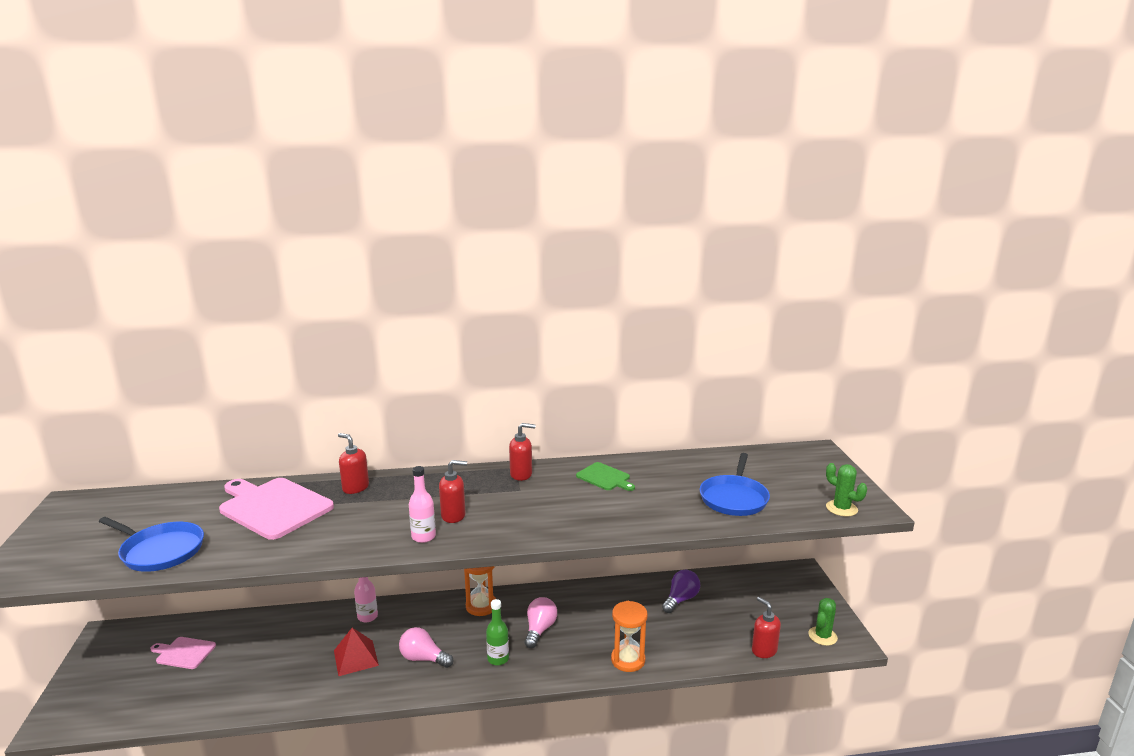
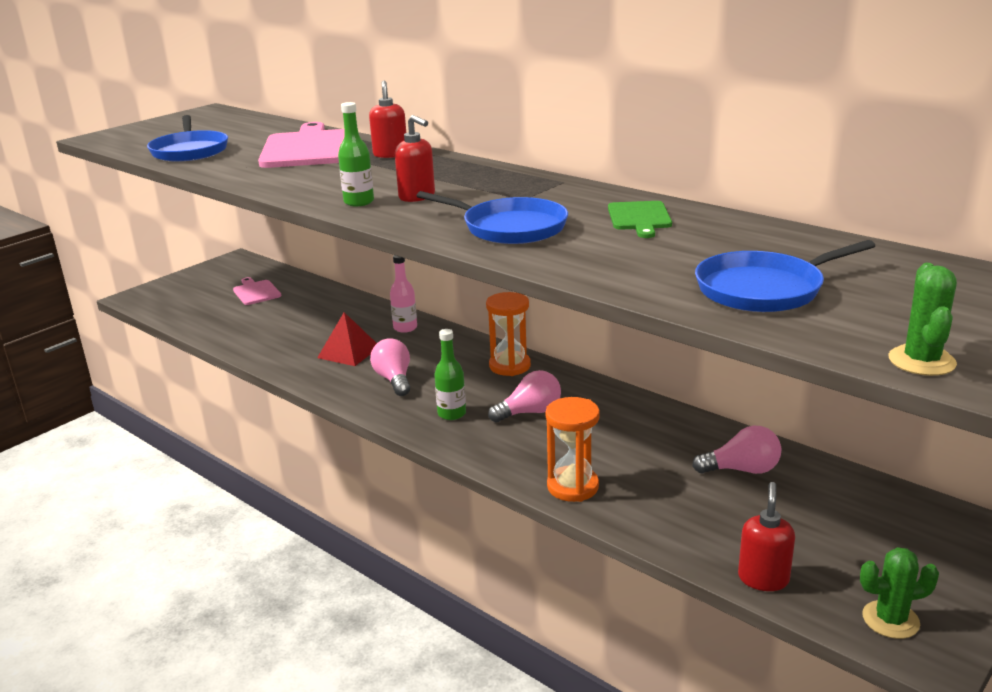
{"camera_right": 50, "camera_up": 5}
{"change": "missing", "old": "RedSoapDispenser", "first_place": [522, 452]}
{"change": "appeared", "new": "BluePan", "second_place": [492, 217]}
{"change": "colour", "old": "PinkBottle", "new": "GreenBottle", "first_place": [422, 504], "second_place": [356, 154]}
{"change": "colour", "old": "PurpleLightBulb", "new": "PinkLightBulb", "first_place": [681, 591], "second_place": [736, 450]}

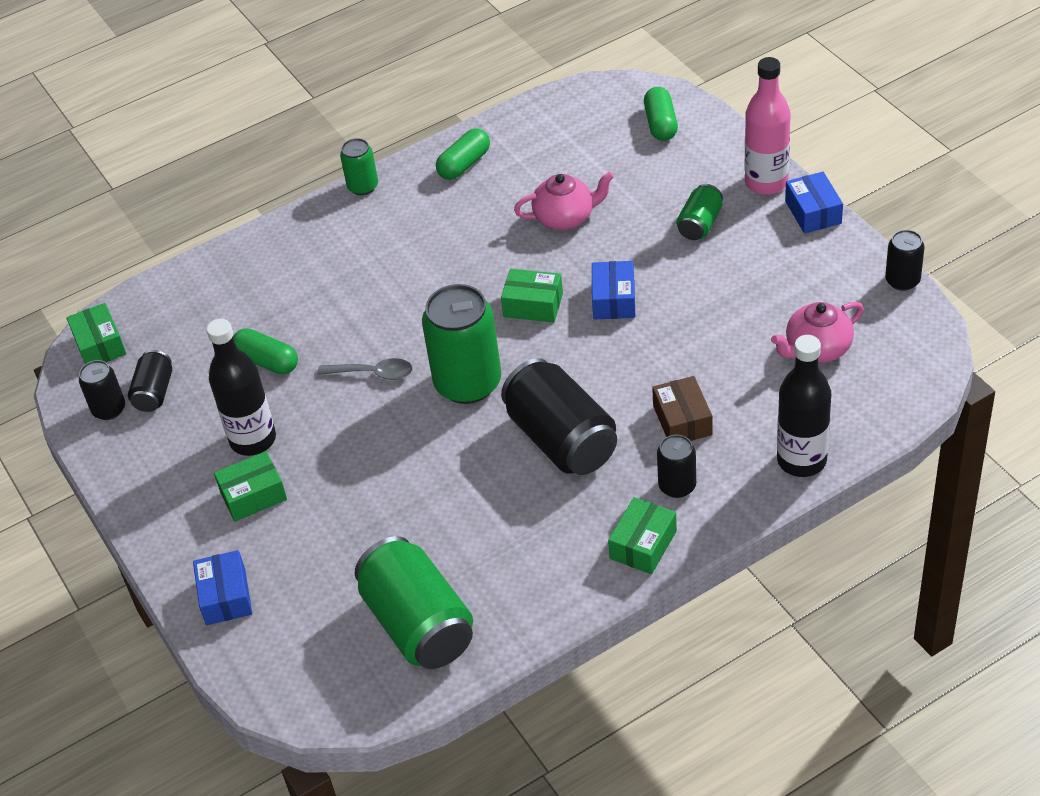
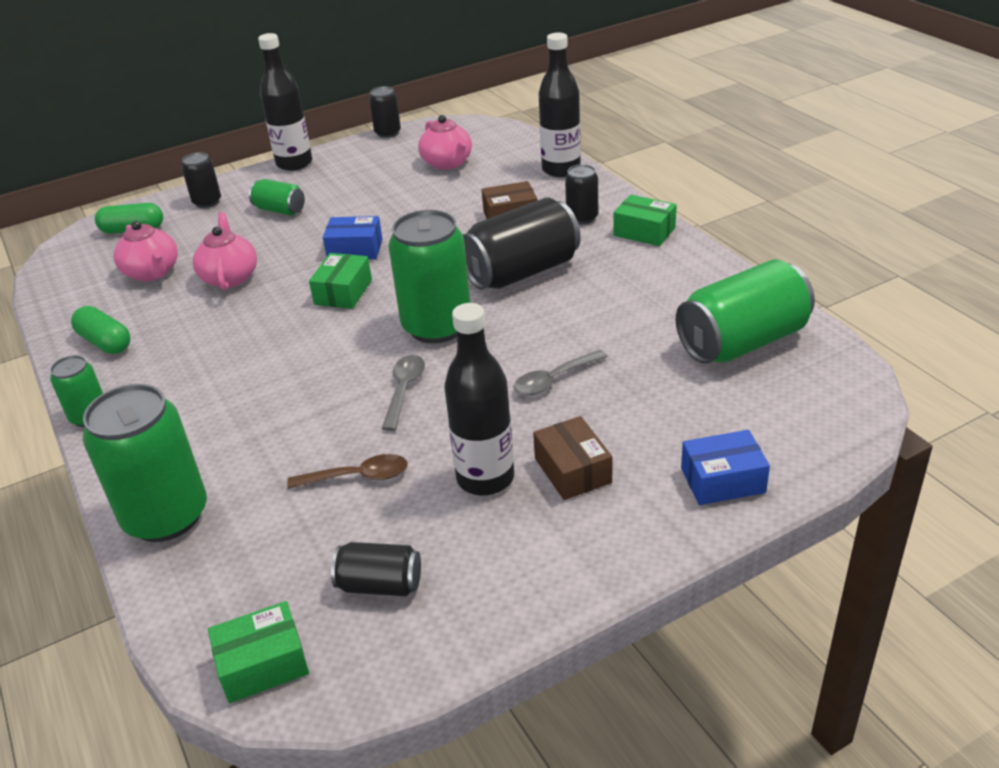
{"camera_right": -90, "camera_up": -10}
{"change": "missing", "old": "PinkBottle", "first_place": [767, 126]}
{"change": "appeared", "new": "GreenCan", "second_place": [145, 463]}
{"change": "appeared", "new": "PinkTeapot", "second_place": [146, 251]}
{"change": "appeared", "new": "GreySpoon", "second_place": [561, 372]}
{"change": "relocated", "old": "BlackCan", "first_place": [102, 390], "second_place": [201, 180]}
{"change": "exchanged", "old": "GreenCapsule", "new": "BrownSpoon", "first_place": [265, 351], "second_place": [347, 471]}
{"change": "exchanged", "old": "BlueBox", "new": "BlackBottle", "first_place": [814, 203], "second_place": [285, 102]}
{"change": "colour", "old": "GreenBox", "new": "BrownBox", "first_place": [250, 486], "second_place": [572, 458]}

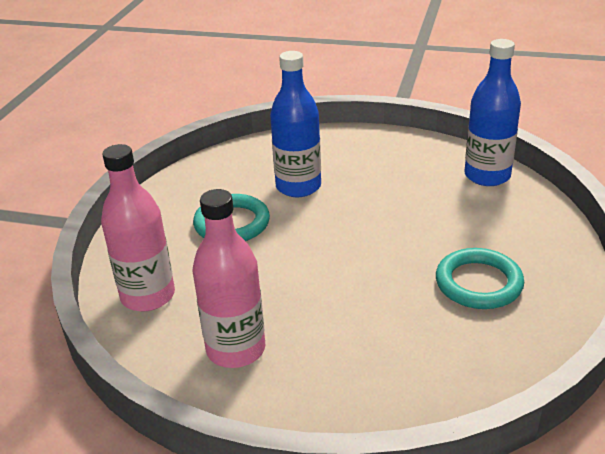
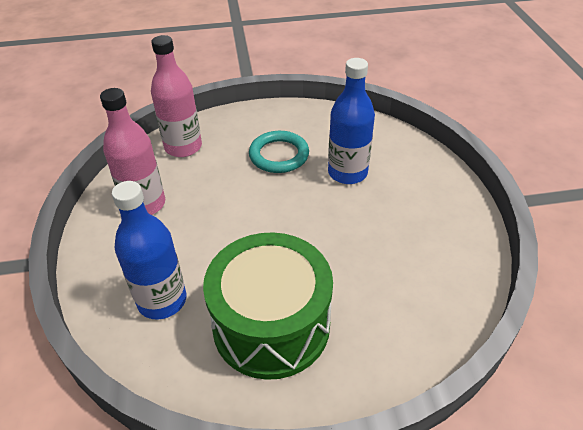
{"camera_right": 65, "camera_up": 10}
{"change": "relocated", "old": "BlueBottle", "first_place": [492, 112], "second_place": [149, 250]}
{"change": "exchanged", "old": "TurquoiseRing", "new": "GreenDrum", "first_place": [480, 278], "second_place": [268, 306]}

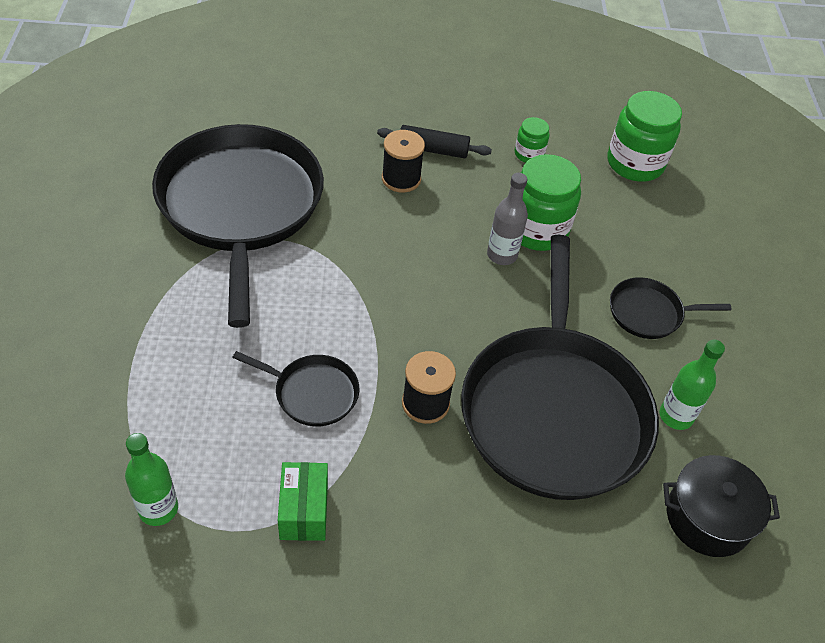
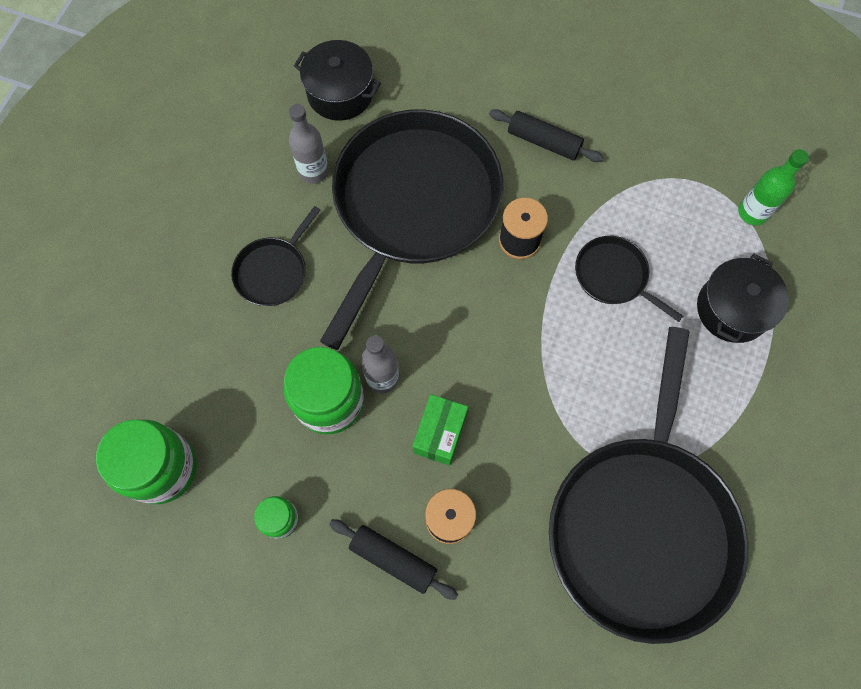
{"camera_right": -155, "camera_up": 20}
{"change": "appeared", "new": "BlackRollingPin", "second_place": [546, 135]}
{"change": "appeared", "new": "BlackPot", "second_place": [743, 298]}
{"change": "relocated", "old": "GreenBox", "first_place": [303, 501], "second_place": [440, 429]}
{"change": "colour", "old": "GreenBottle", "new": "GreyBottle", "first_place": [692, 384], "second_place": [309, 144]}
{"change": "spun", "old": "BlackPan", "first_place": [670, 308], "second_place": [276, 256], "degrees": 105}

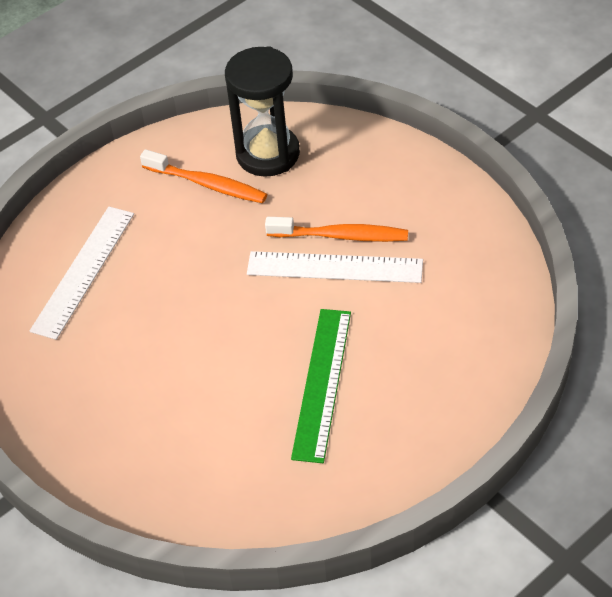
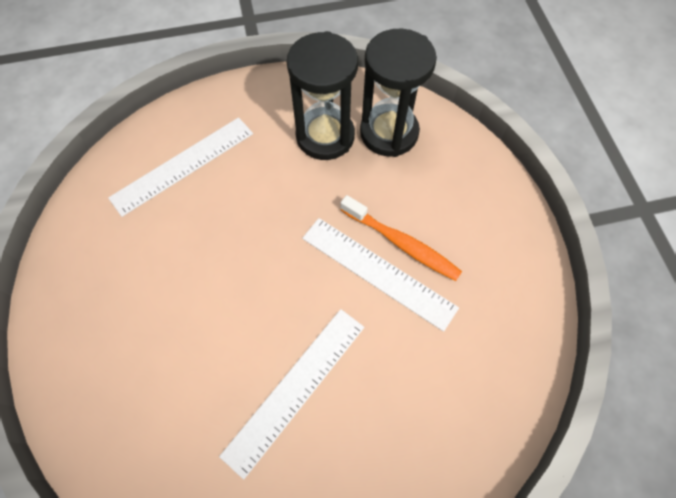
{"camera_right": 25, "camera_up": 15}
{"change": "exchanged", "old": "OrangeToothbrush", "new": "BlackHourglass", "first_place": [203, 176], "second_place": [322, 95]}
{"change": "colour", "old": "GreenRuler", "new": "WhiteRuler", "first_place": [321, 386], "second_place": [291, 394]}

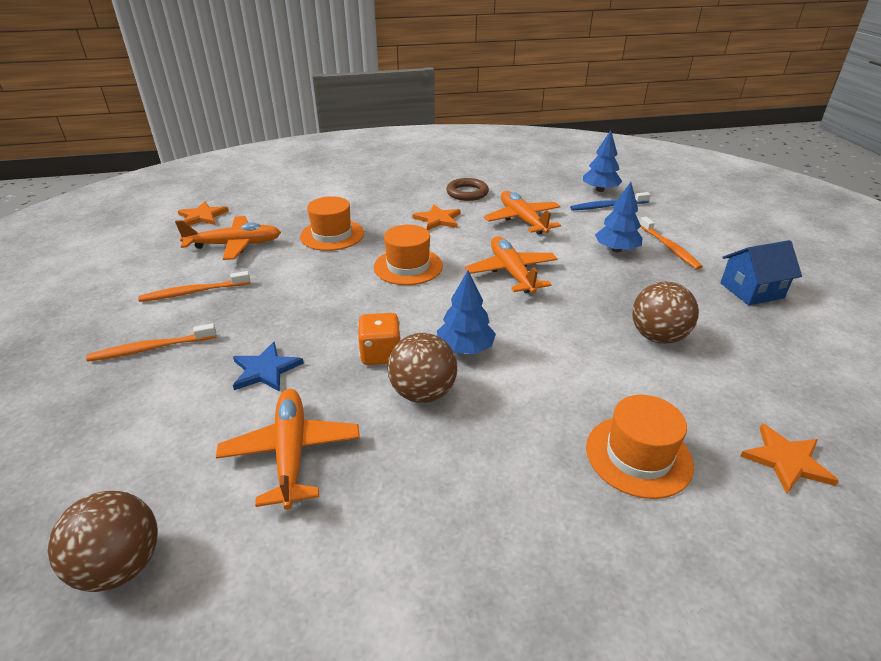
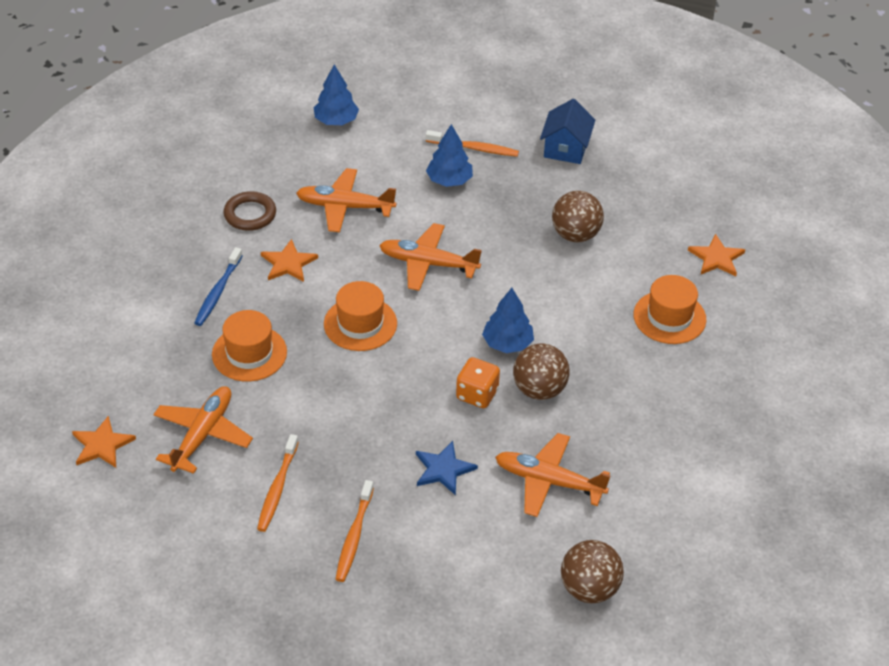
{"camera_right": -60, "camera_up": 10}
{"change": "relocated", "old": "BlueToothbrush", "first_place": [610, 201], "second_place": [218, 286]}

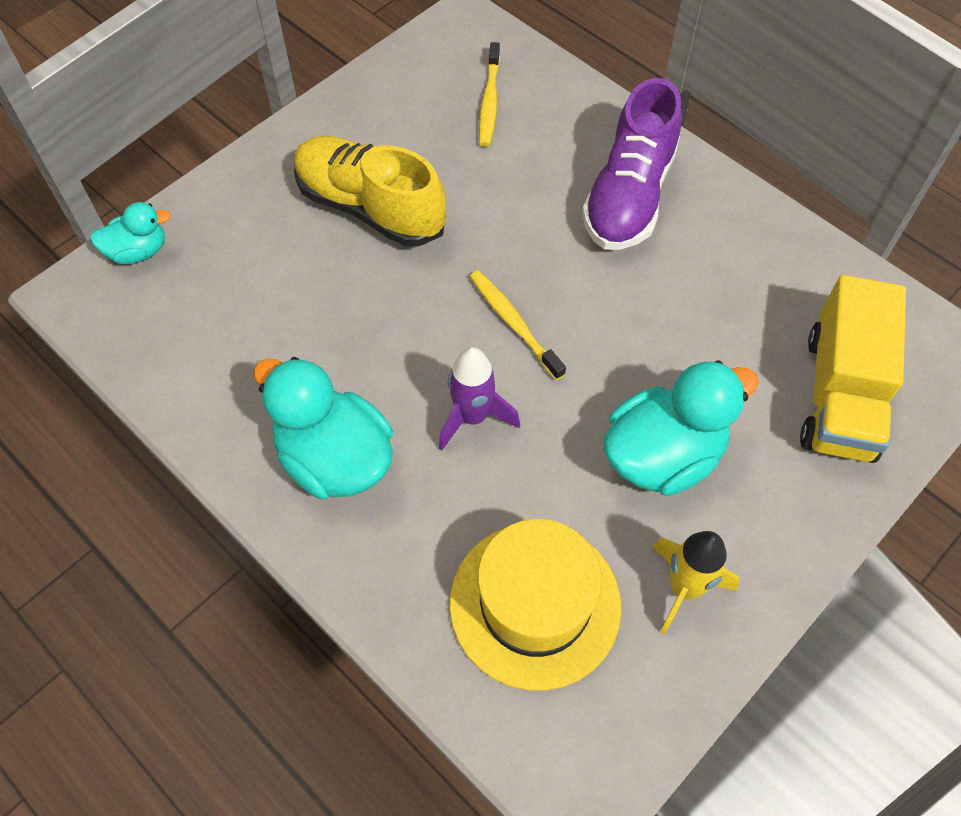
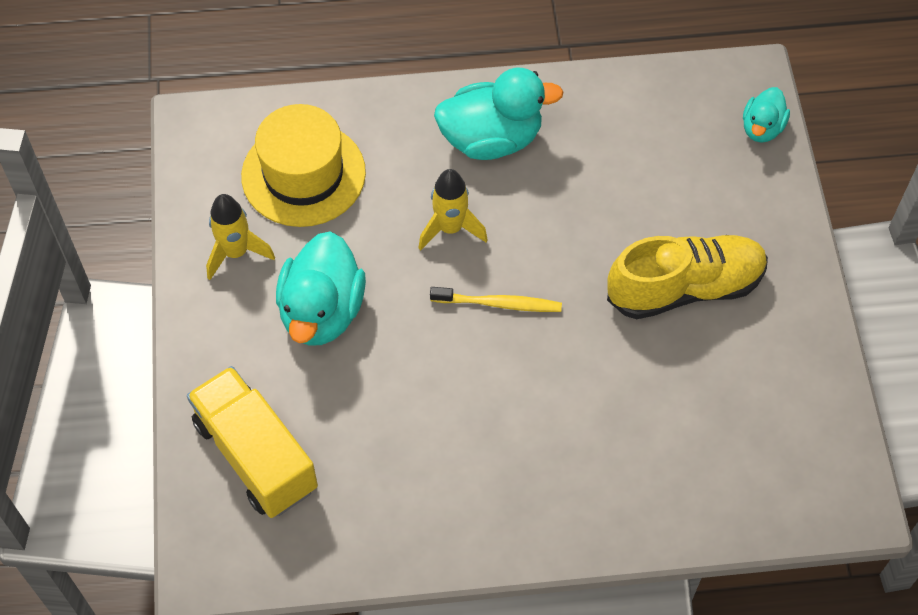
{"camera_right": 130, "camera_up": 0}
{"change": "missing", "old": "YellowToothbrush", "first_place": [489, 94]}
{"change": "missing", "old": "PurpleShoe", "first_place": [632, 164]}
{"change": "colour", "old": "PurpleRocket", "new": "YellowRocket", "first_place": [479, 399], "second_place": [453, 210]}

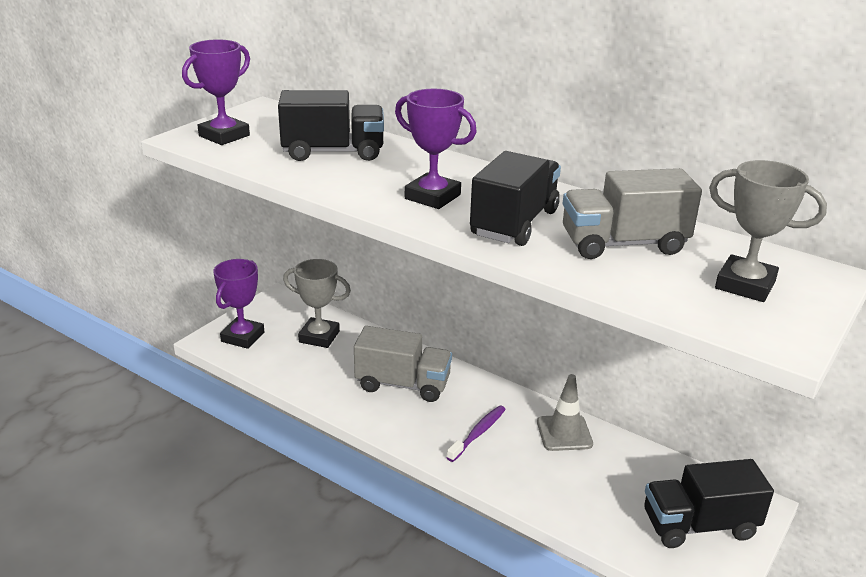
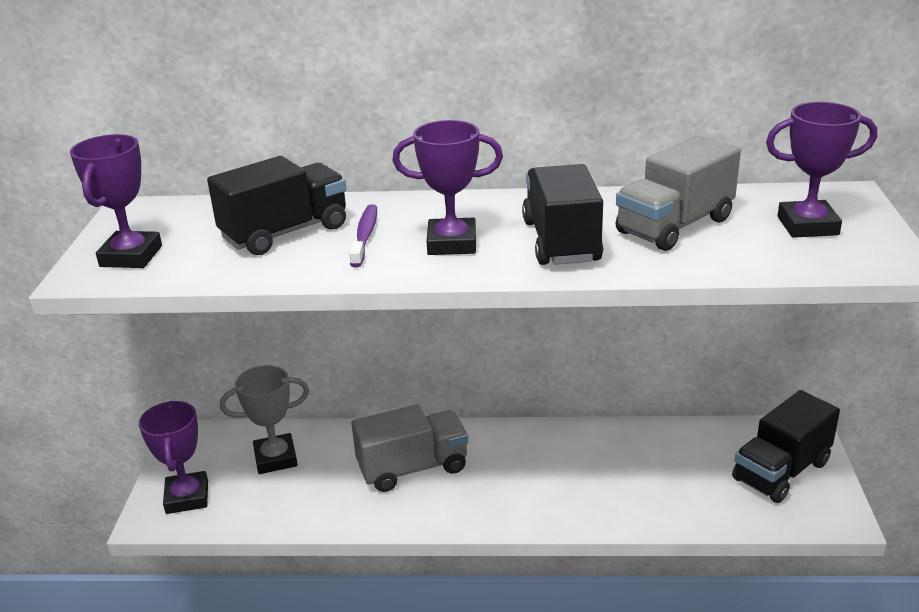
{"camera_right": -30, "camera_up": 0}
{"change": "missing", "old": "GreyTrafficCone", "first_place": [565, 412]}
{"change": "relocated", "old": "PurpleToothbrush", "first_place": [476, 433], "second_place": [363, 235]}
{"change": "colour", "old": "GreyTrophy", "new": "PurpleTrophy", "first_place": [768, 231], "second_place": [821, 170]}

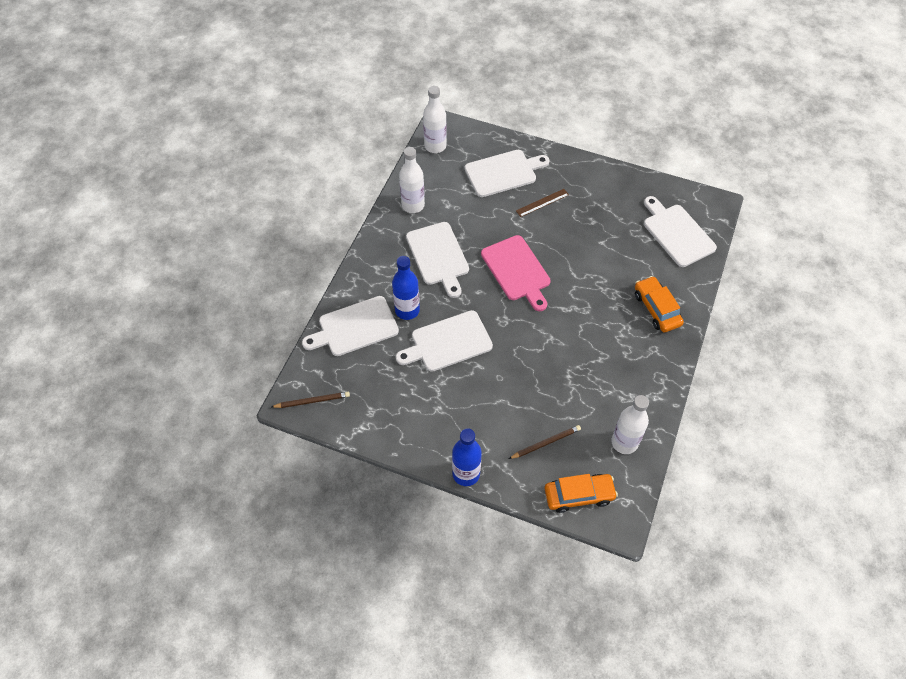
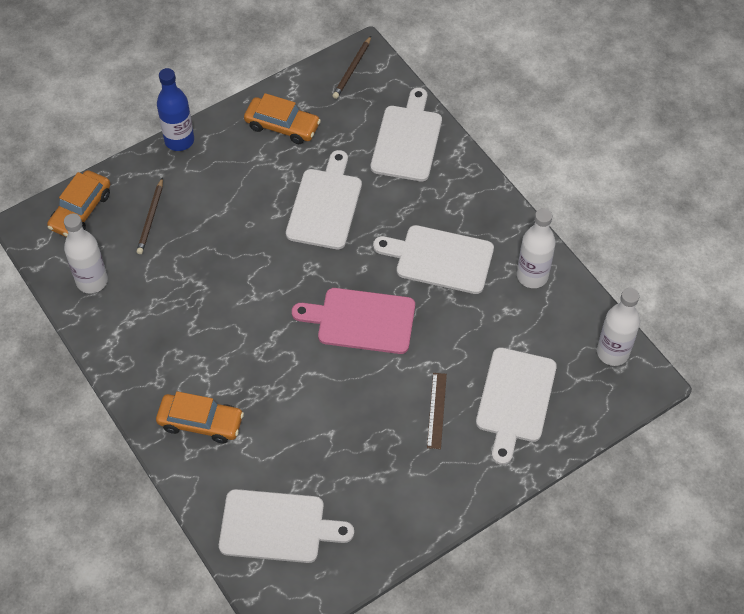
{"camera_right": 125, "camera_up": 0}
{"change": "missing", "old": "BlueBottle", "first_place": [406, 288]}
{"change": "appeared", "new": "OrangeCar", "second_place": [282, 118]}

